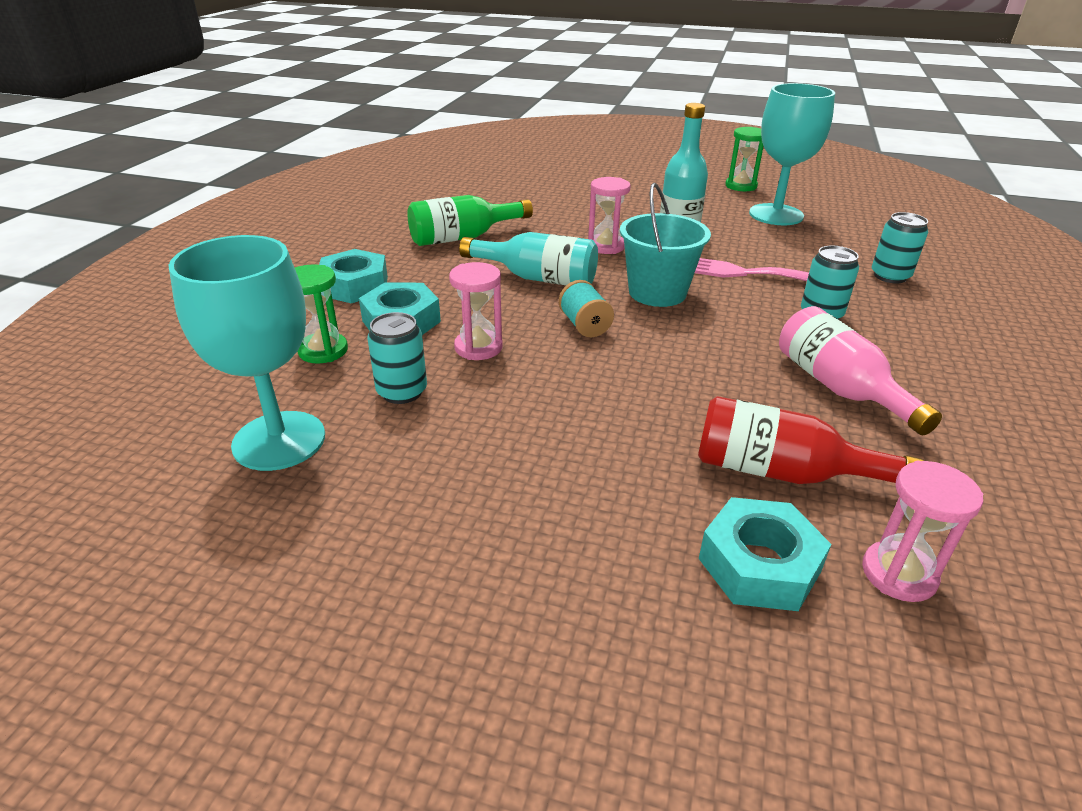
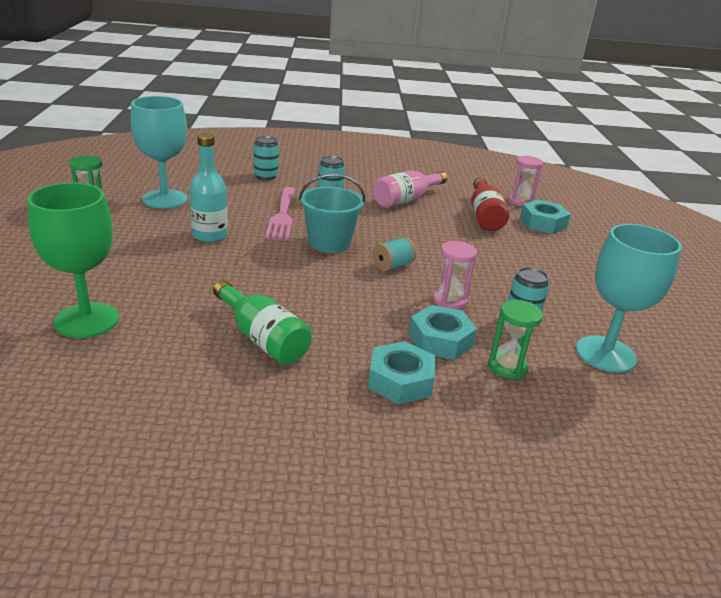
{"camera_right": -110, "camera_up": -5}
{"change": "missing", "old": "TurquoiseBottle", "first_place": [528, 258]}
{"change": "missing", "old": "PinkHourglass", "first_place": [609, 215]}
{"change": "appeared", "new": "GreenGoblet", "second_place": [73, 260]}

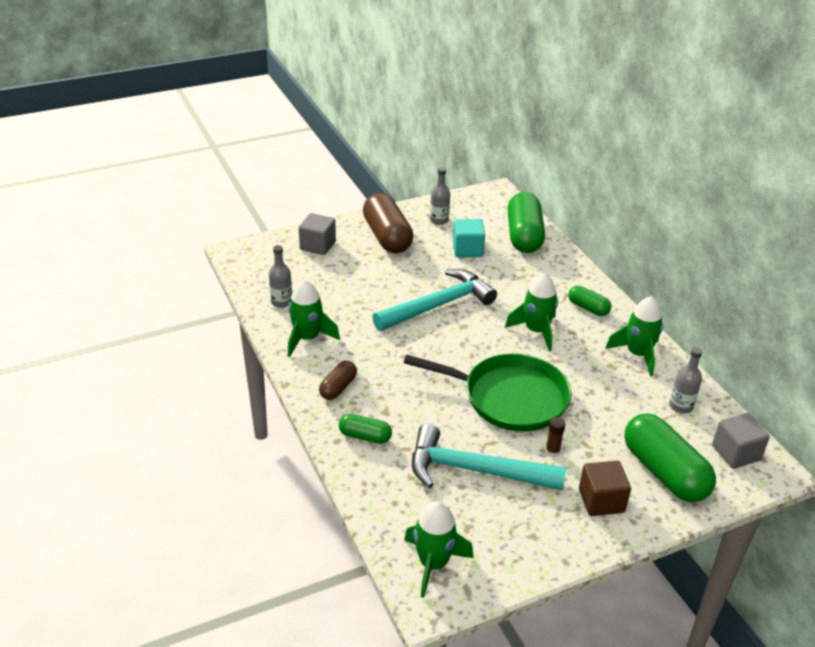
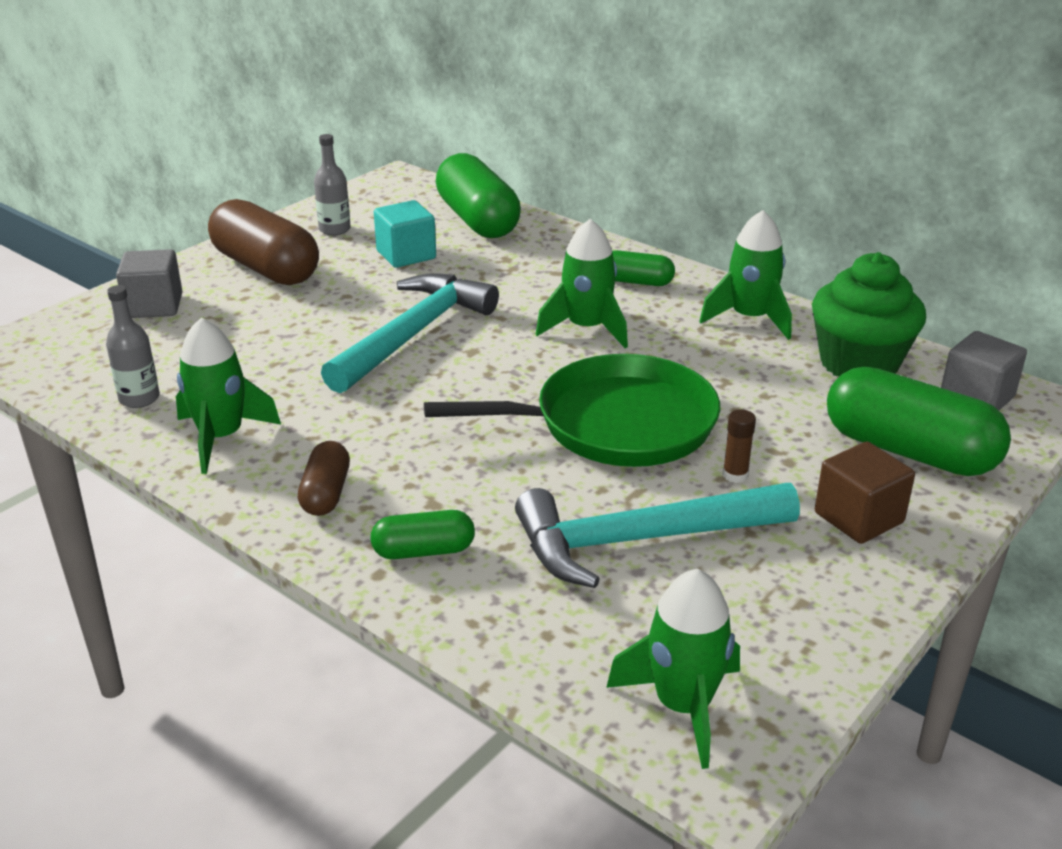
{"camera_right": -25, "camera_up": -5}
{"change": "exchanged", "old": "GreyBottle", "new": "GreenCupcake", "first_place": [685, 380], "second_place": [869, 314]}

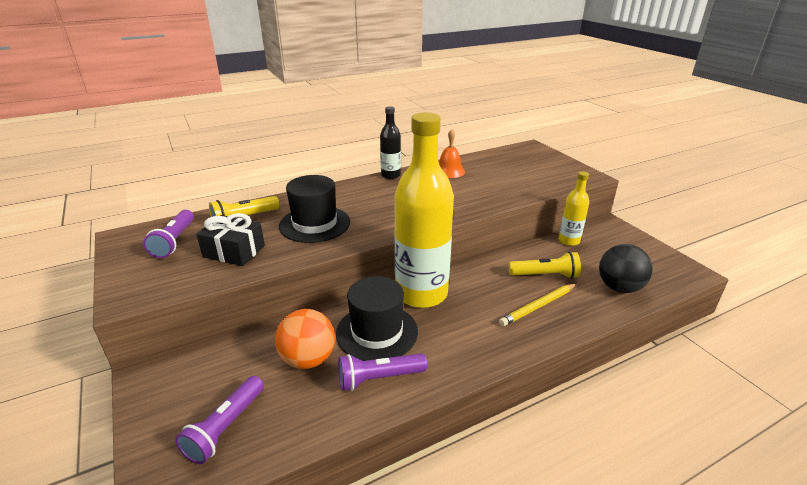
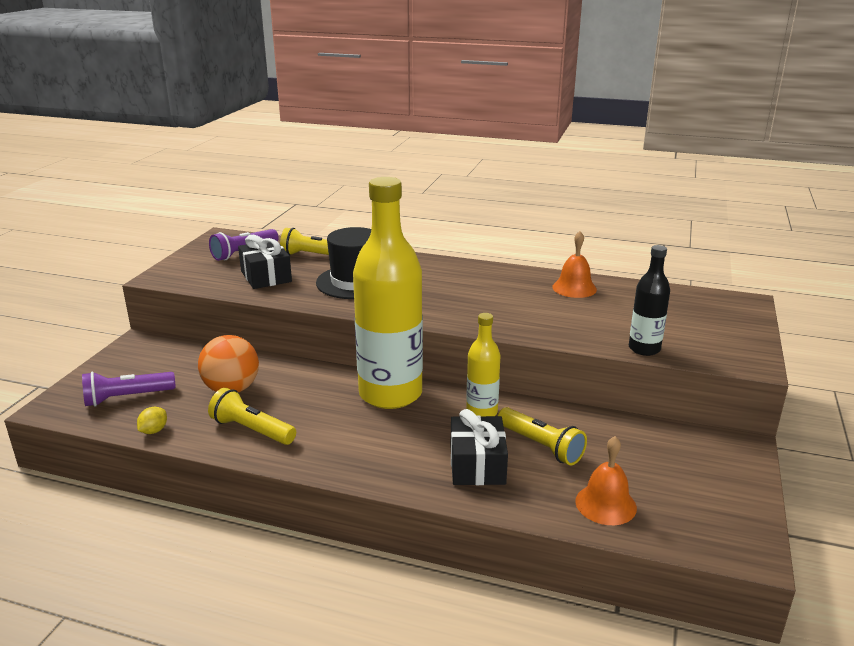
{"camera_right": 45, "camera_up": -5}
{"change": "missing", "old": "BlackHat", "first_place": [377, 318]}
{"change": "appeared", "new": "YellowLemon", "second_place": [152, 420]}
{"change": "relocated", "old": "BlackBottle", "first_place": [390, 142], "second_place": [649, 300]}
{"change": "relocated", "old": "YellowBottle", "first_place": [573, 208], "second_place": [483, 364]}
{"change": "exchanged", "old": "YellowPencil", "new": "BlackGift", "first_place": [538, 304], "second_place": [479, 447]}
{"change": "exchanged", "old": "BlackBall", "new": "OrangeBell", "first_place": [626, 268], "second_place": [606, 480]}
{"change": "colour", "old": "PurpleFlashlight", "new": "YellowFlashlight", "first_place": [382, 372], "second_place": [252, 416]}

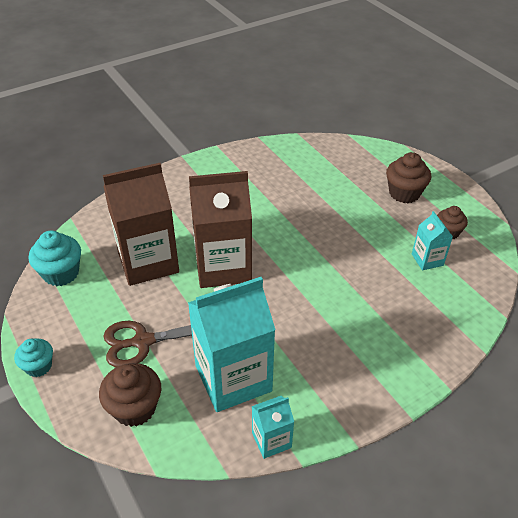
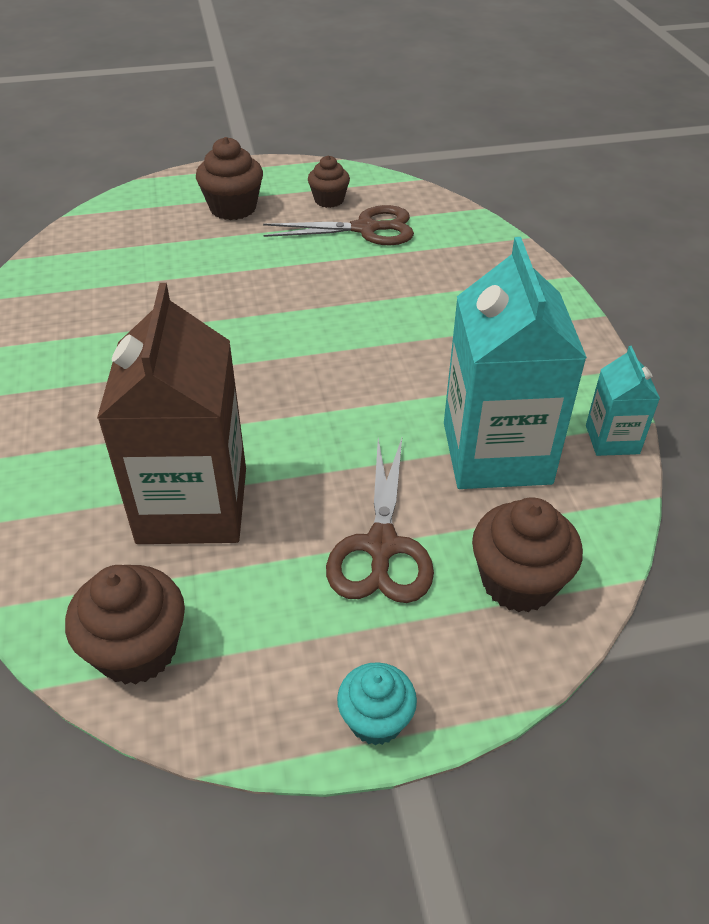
{"camera_right": -70, "camera_up": 0}
{"change": "missing", "old": "BrownCarton", "first_place": [220, 229]}
{"change": "exchanged", "old": "TurquoiseCarton", "new": "BrownScissors", "first_place": [432, 240], "second_place": [338, 225]}
{"change": "colour", "old": "TurquoiseCupcake", "new": "BrownCupcake", "first_place": [55, 258], "second_place": [125, 625]}

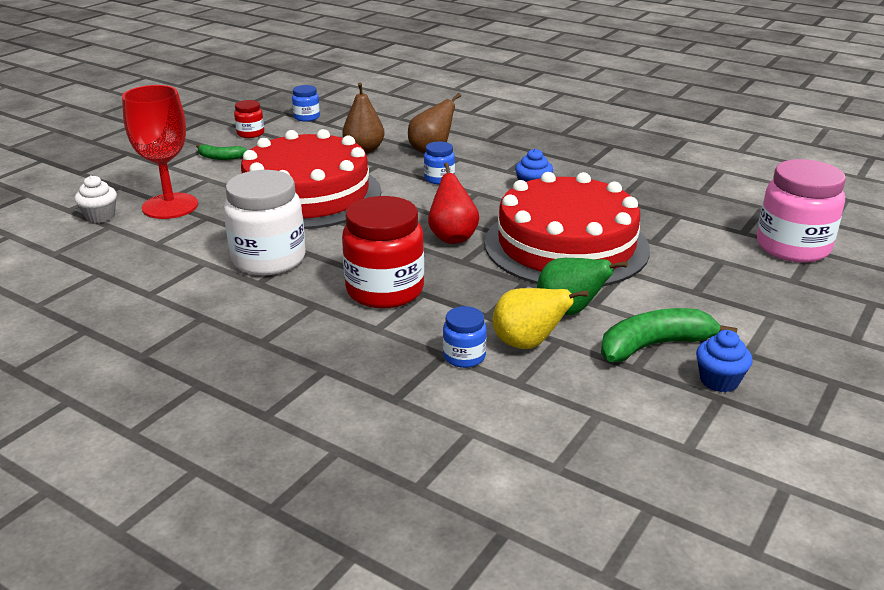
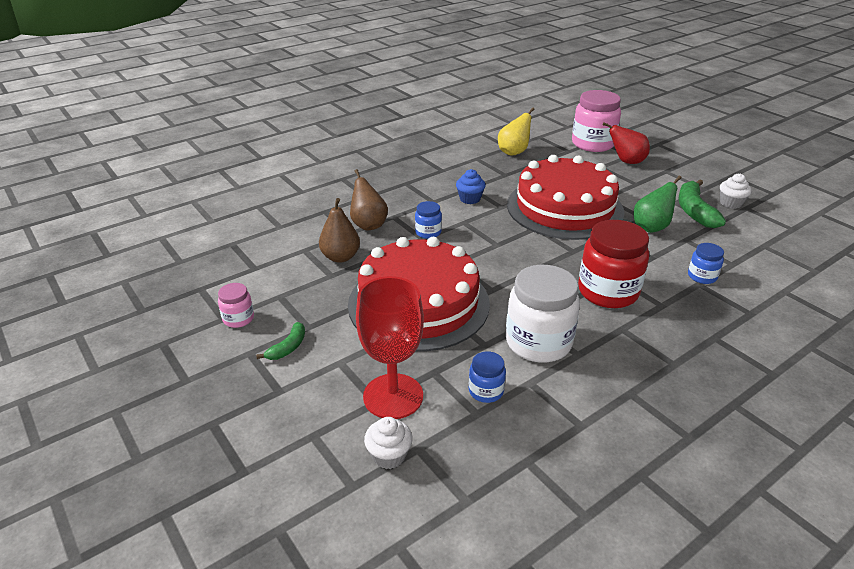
{"camera_right": -70, "camera_up": 5}
{"change": "relocated", "old": "BlueJar", "first_place": [306, 103], "second_place": [487, 377]}
{"change": "relocated", "old": "RedPear", "first_place": [453, 203], "second_place": [626, 143]}
{"change": "relocated", "old": "YellowPear", "first_place": [541, 318], "second_place": [516, 131]}
{"change": "colour", "old": "RedJar", "new": "PinkJar", "first_place": [249, 119], "second_place": [236, 305]}
{"change": "colour", "old": "BlueCupcake", "new": "WhiteCupcake", "first_place": [724, 361], "second_place": [736, 191]}

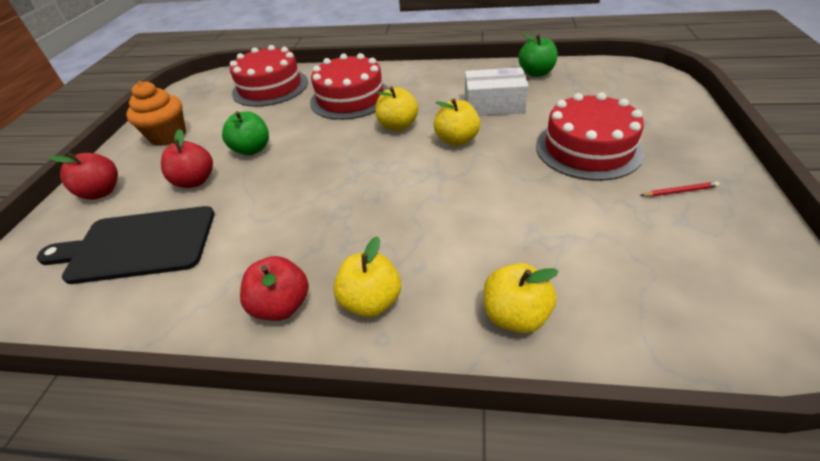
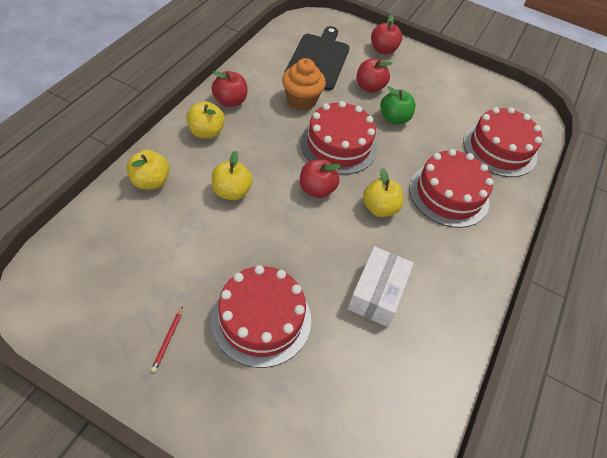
{"camera_right": 100, "camera_up": 10}
{"change": "missing", "old": "GreenApple", "first_place": [538, 55]}
{"change": "appeared", "new": "RedCake", "second_place": [338, 138]}
{"change": "appeared", "new": "RedApple", "second_place": [320, 178]}
{"change": "relocated", "old": "OrangeCupcake", "first_place": [156, 113], "second_place": [304, 84]}
{"change": "relocated", "old": "YellowApple", "first_place": [457, 122], "second_place": [232, 175]}

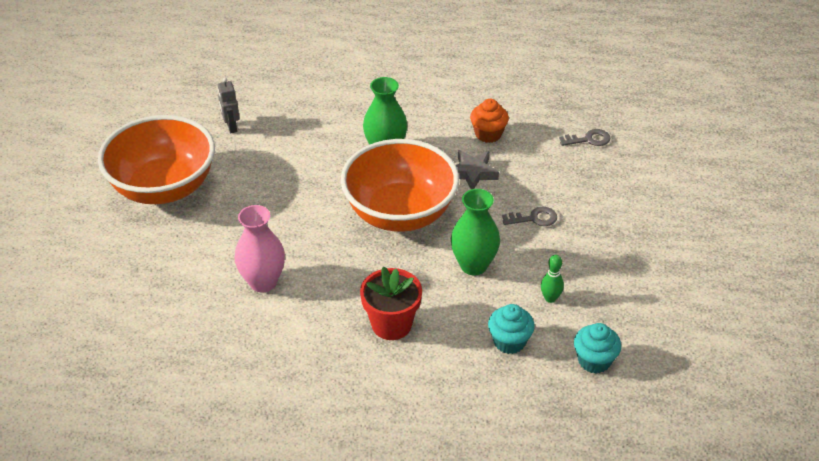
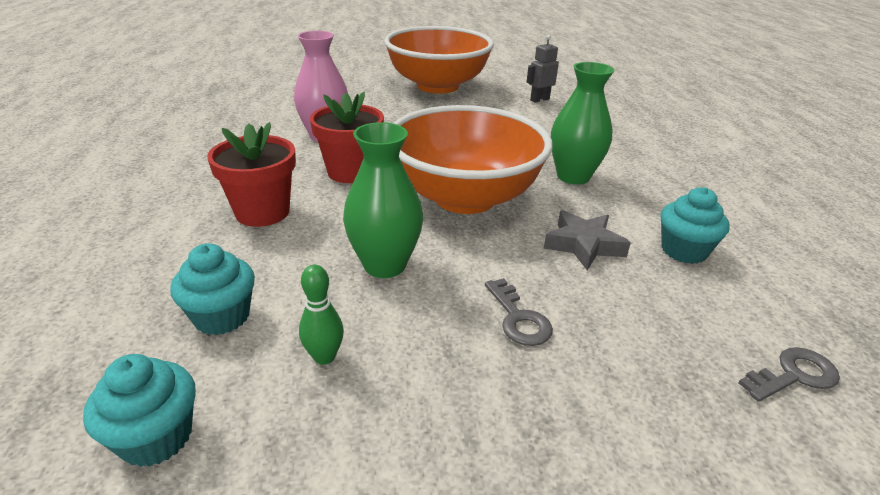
{"camera_right": 75, "camera_up": -10}
{"change": "appeared", "new": "RedFlowerPot", "second_place": [347, 137]}
{"change": "colour", "old": "OrangeCupcake", "new": "TurquoiseCupcake", "first_place": [489, 121], "second_place": [695, 225]}
{"change": "spun", "old": "GreyKey", "first_place": [584, 137], "second_place": [789, 374], "degrees": -90}

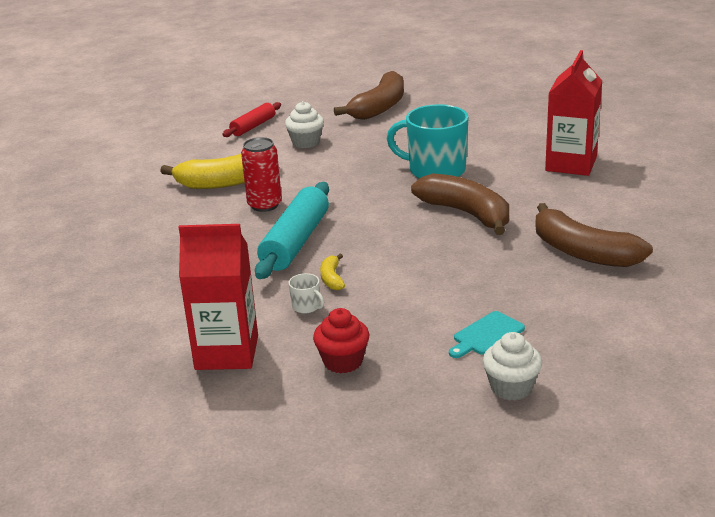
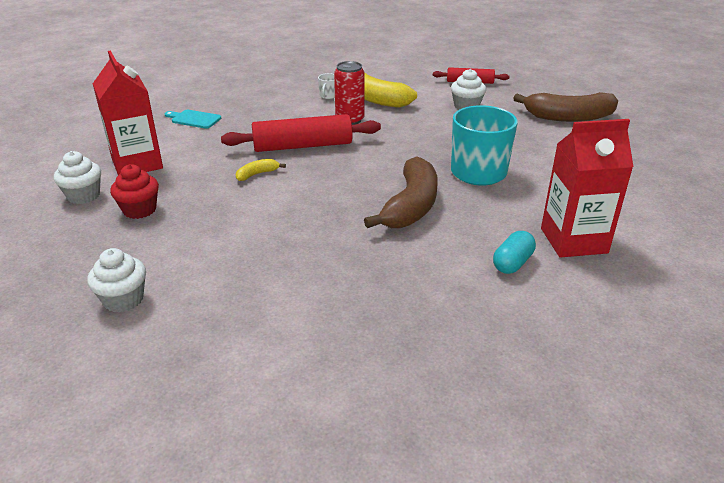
{"camera_right": 60, "camera_up": 5}
{"change": "missing", "old": "BrownBanana", "first_place": [594, 235]}
{"change": "appeared", "new": "WhiteCupcake", "second_place": [77, 177]}
{"change": "appeared", "new": "TurquoiseCapsule", "second_place": [514, 252]}
{"change": "relocated", "old": "WhiteMug", "first_place": [306, 293], "second_place": [326, 86]}
{"change": "relocated", "old": "TurquoiseCuttingBoard", "first_place": [487, 334], "second_place": [193, 119]}
{"change": "colour", "old": "TurquoiseRollingPin", "new": "RedRollingPin", "first_place": [292, 230], "second_place": [301, 133]}

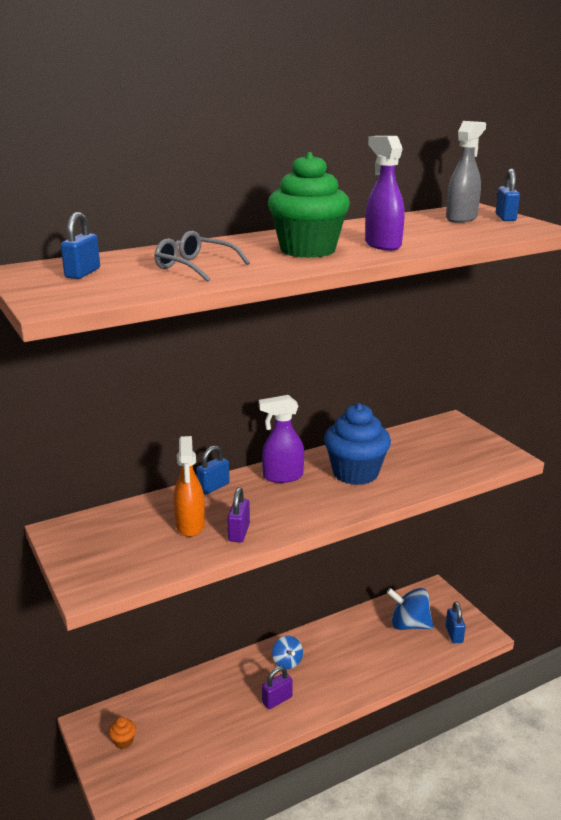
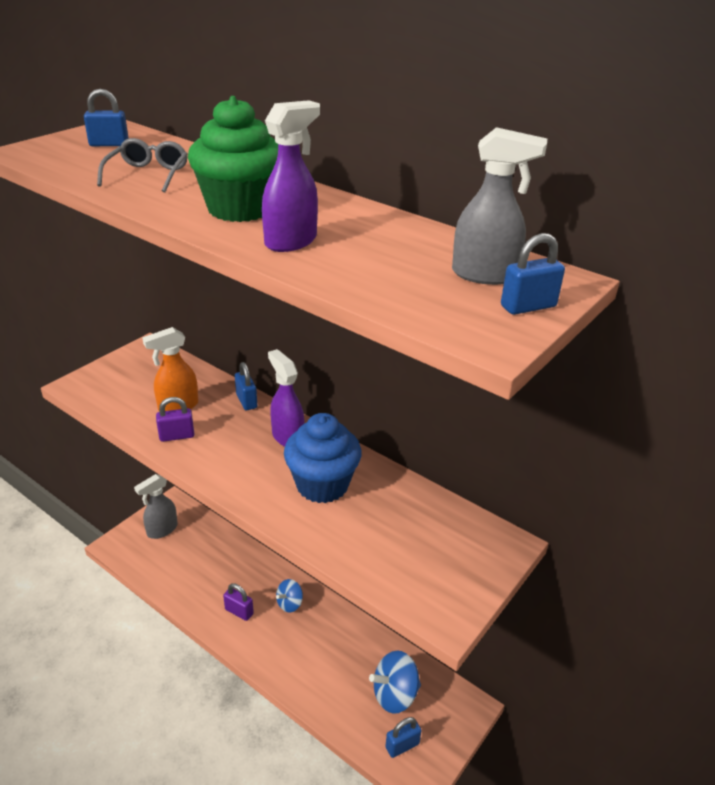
{"camera_right": 65, "camera_up": 10}
{"change": "exchanged", "old": "OrangeCupcake", "new": "GreySprayBottle", "first_place": [122, 733], "second_place": [156, 506]}
{"change": "spun", "old": "BluePadlock", "first_place": [213, 469], "second_place": [246, 386], "degrees": 45}
{"change": "spun", "old": "BlueSpinningTop", "first_place": [410, 609], "second_place": [395, 682], "degrees": -105}

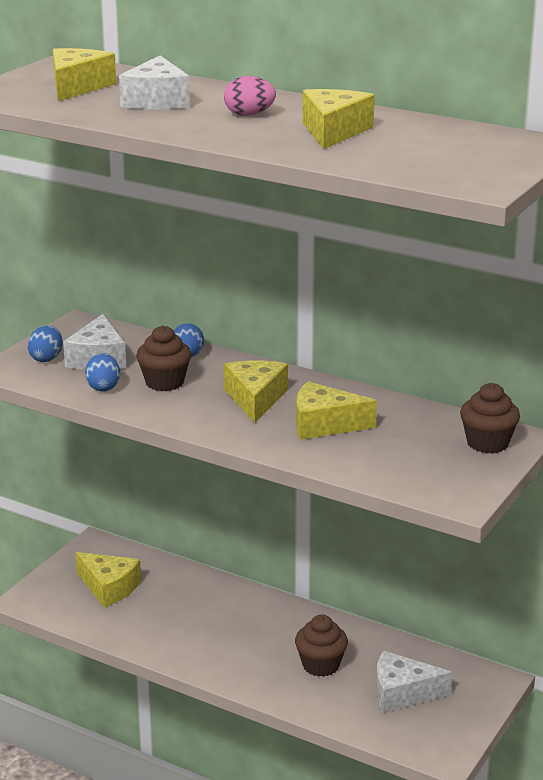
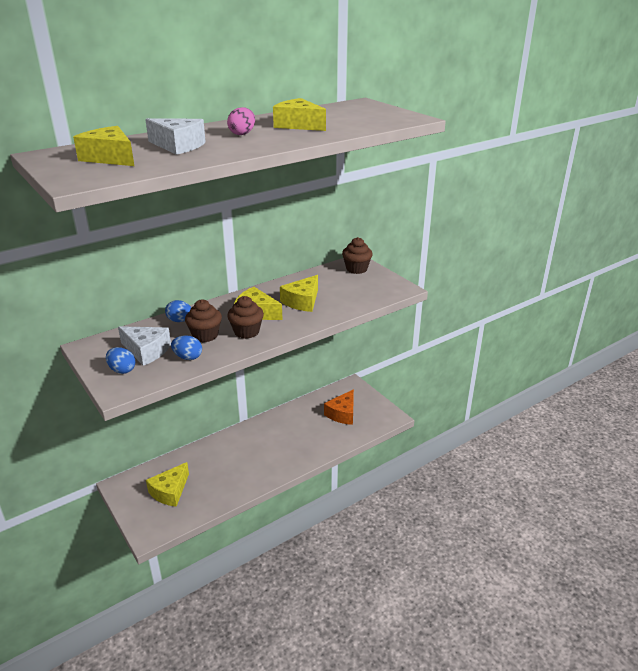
{"camera_right": -65, "camera_up": 5}
{"change": "relocated", "old": "BrownCupcake", "first_place": [321, 646], "second_place": [245, 317]}
{"change": "colour", "old": "WhiteCheese", "new": "OrangeCheese", "first_place": [414, 682], "second_place": [339, 407]}
{"change": "spun", "old": "YellowCheese", "first_place": [108, 579], "second_place": [167, 484], "degrees": 150}

